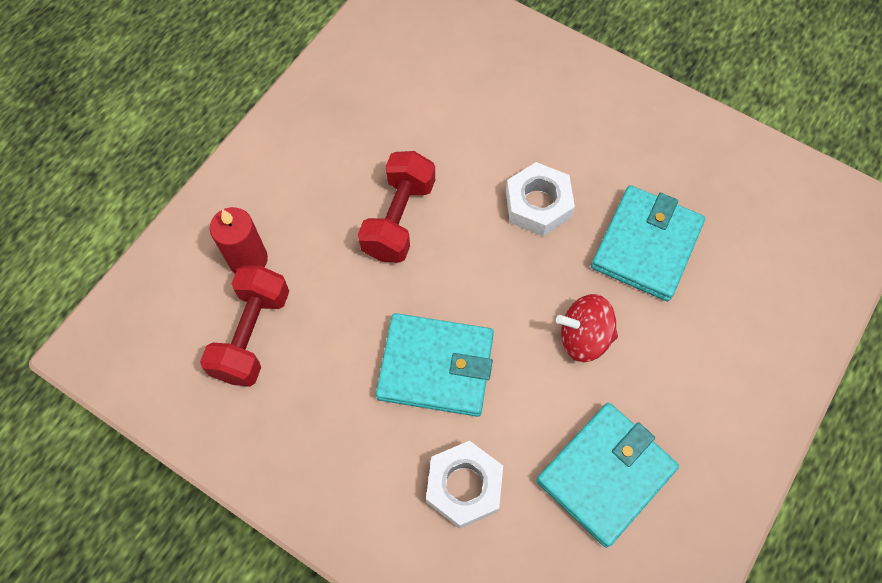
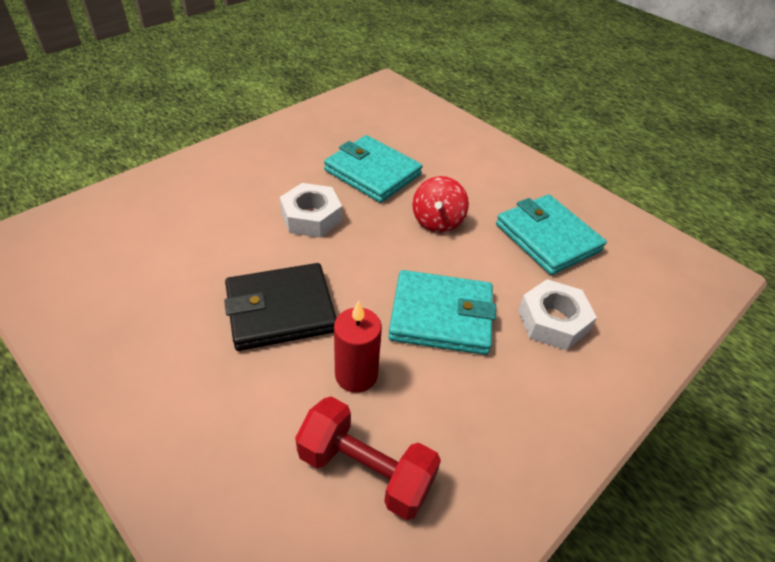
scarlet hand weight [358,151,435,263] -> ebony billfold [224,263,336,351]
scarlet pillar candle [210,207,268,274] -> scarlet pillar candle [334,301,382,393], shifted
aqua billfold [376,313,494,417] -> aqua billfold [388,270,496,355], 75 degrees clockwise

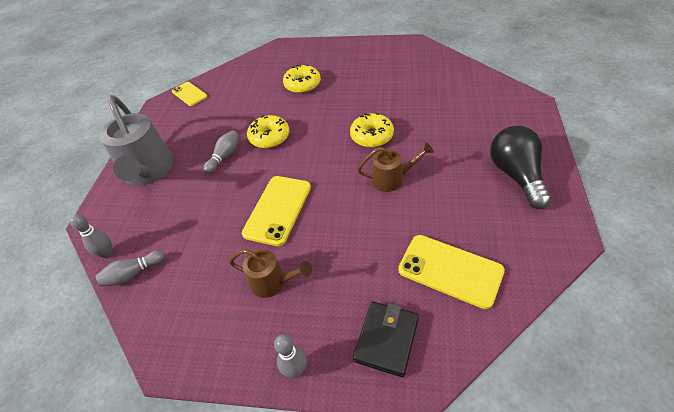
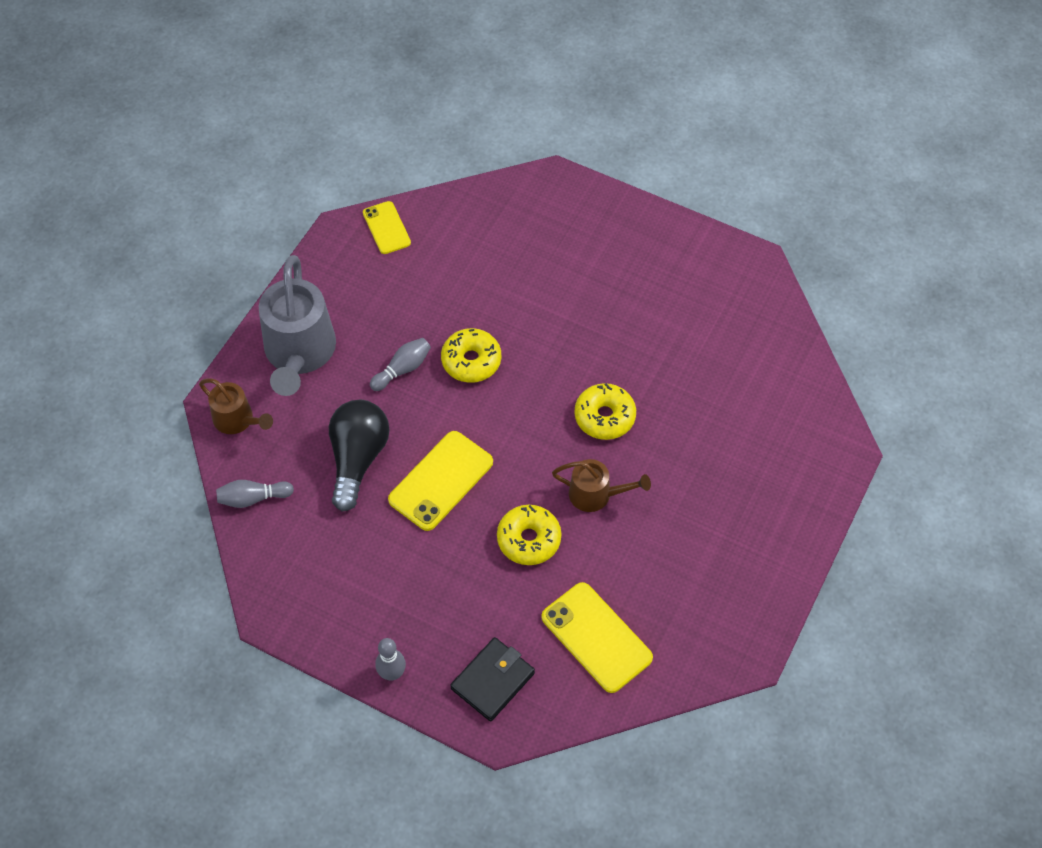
dark brown watering pot [229,249,312,298] -> dark brown watering pot [199,378,273,434], shifted
ebony lightbulb [490,126,551,209] -> ebony lightbulb [329,400,389,512], shifted
golden glazed donut [283,64,321,93] -> golden glazed donut [497,505,561,565], shifted
gray bowling pin [70,214,113,258] -> none

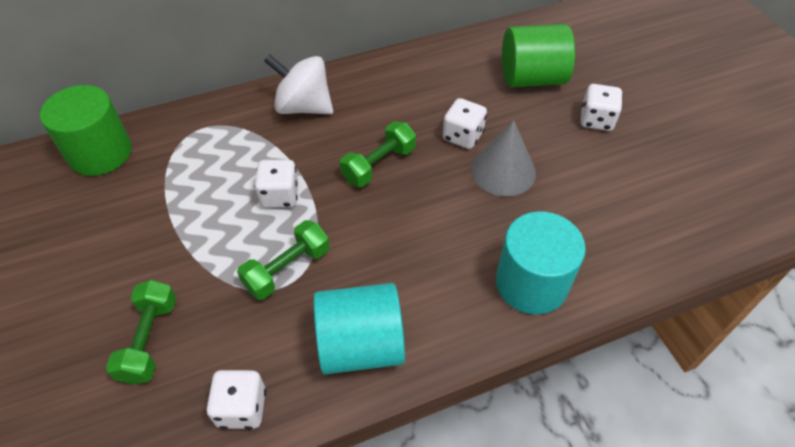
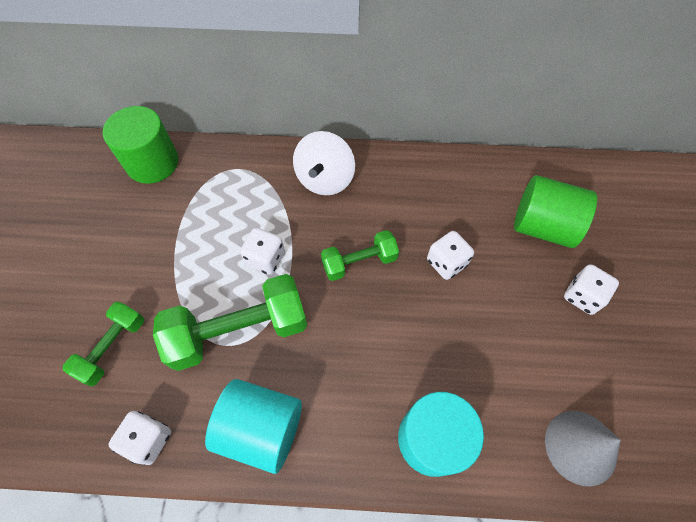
leaf-green hand weight [237,220,330,300] -> leaf-green hand weight [153,274,307,371], x1.73
pure white whirligig [264,54,333,114] -> pure white whirligig [293,131,355,195], 120 degrees counterclockwise
gray cone [471,120,536,196] -> gray cone [545,411,620,486], shifted

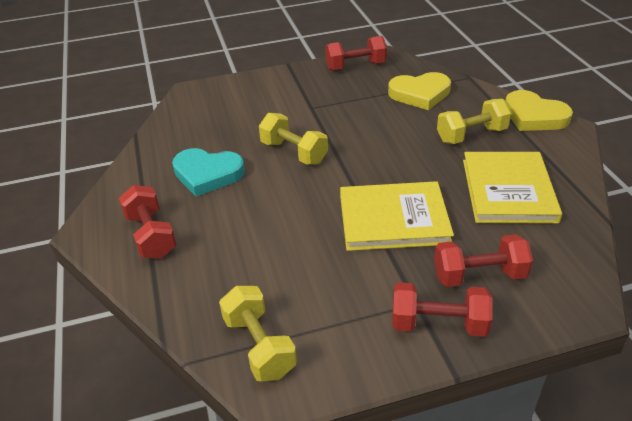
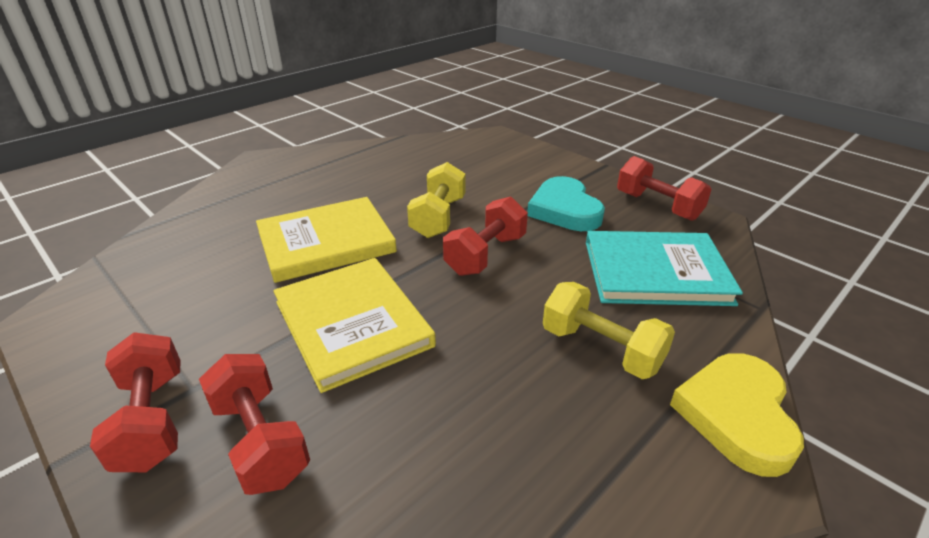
golden book [463,152,562,224] -> golden book [256,197,397,283], shifted
scarlet hand weight [119,185,177,259] -> scarlet hand weight [443,196,528,276], shifted
aqua heart shape [172,148,245,197] -> aqua heart shape [527,176,605,231], shifted
golden heart shape [388,72,451,110] -> aqua book [586,231,743,306]
golden hand weight [219,286,297,382] -> none

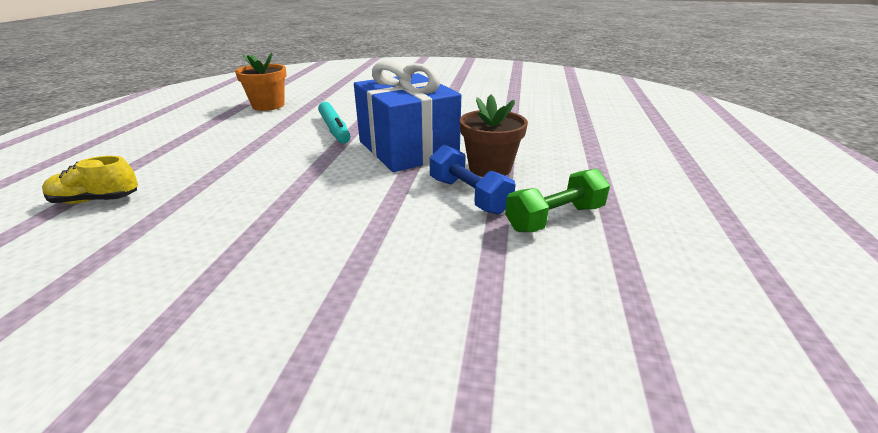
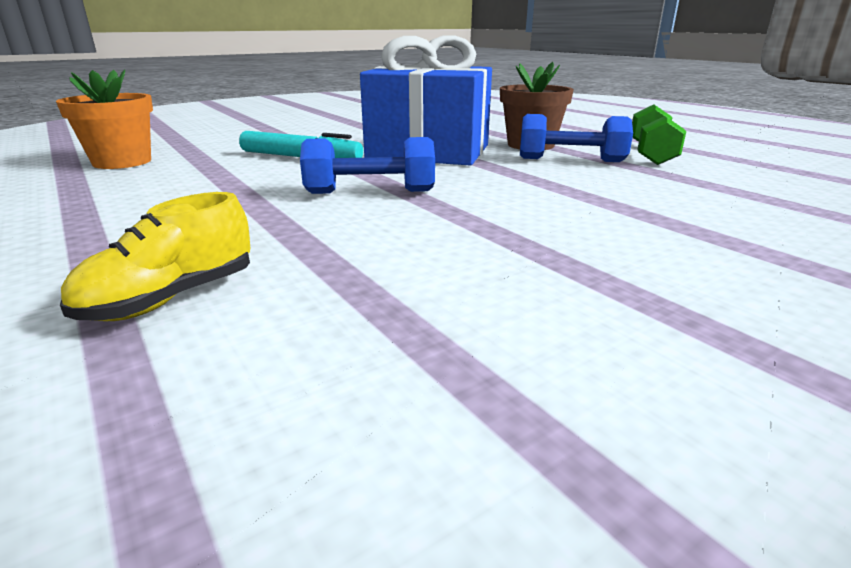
none -> blue hand weight [300,137,435,194]

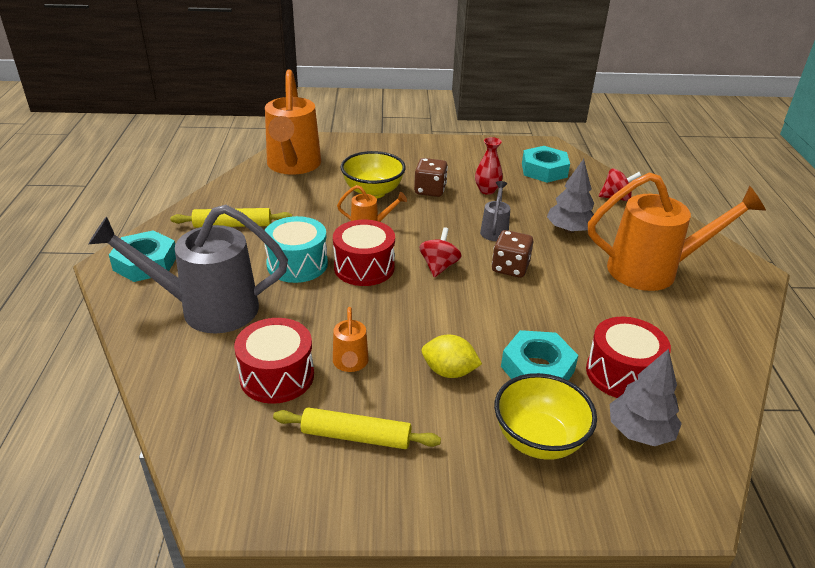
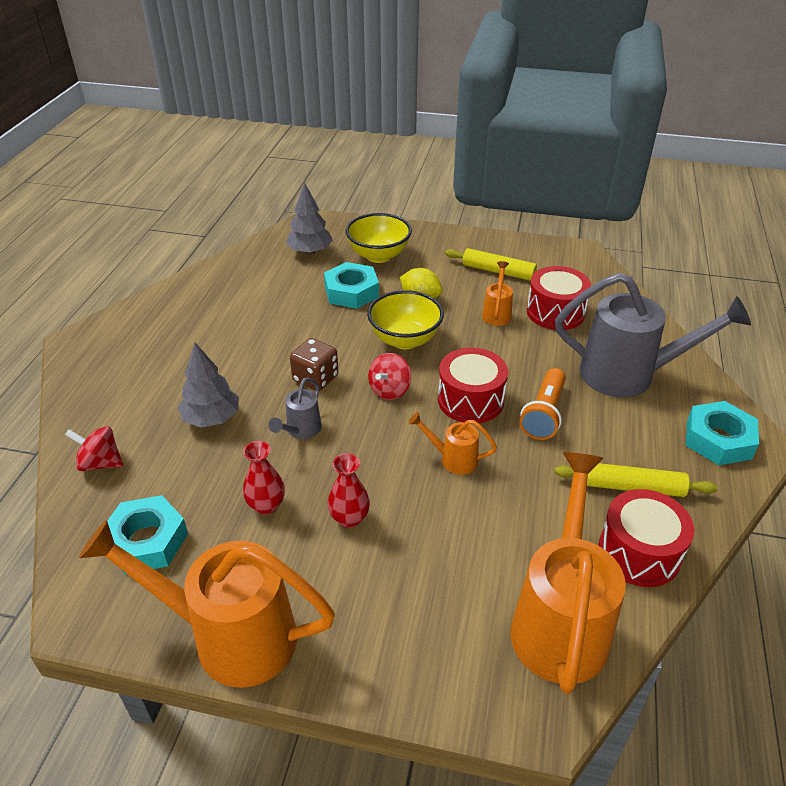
bright orange watering pot [588,173,766,291] -> bright orange watering pot [79,520,335,688], shifted
dark brown die [414,158,448,197] -> scarlet flower vase [327,453,370,528]
golden bowl [340,151,406,199] -> golden bowl [367,290,444,349], shifted
aqua drum [264,216,328,283] -> bright orange flashlight [520,368,566,440]
scarlet drum [586,317,671,398] -> scarlet drum [598,489,694,587], shifted

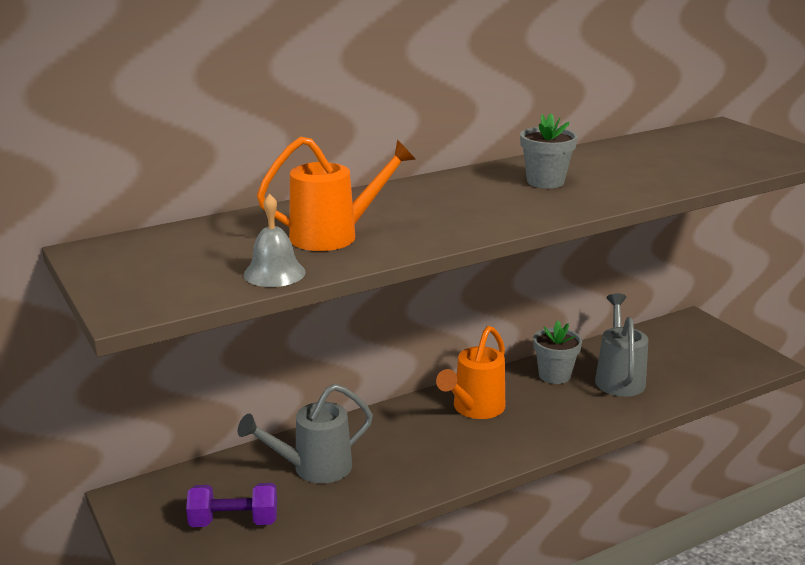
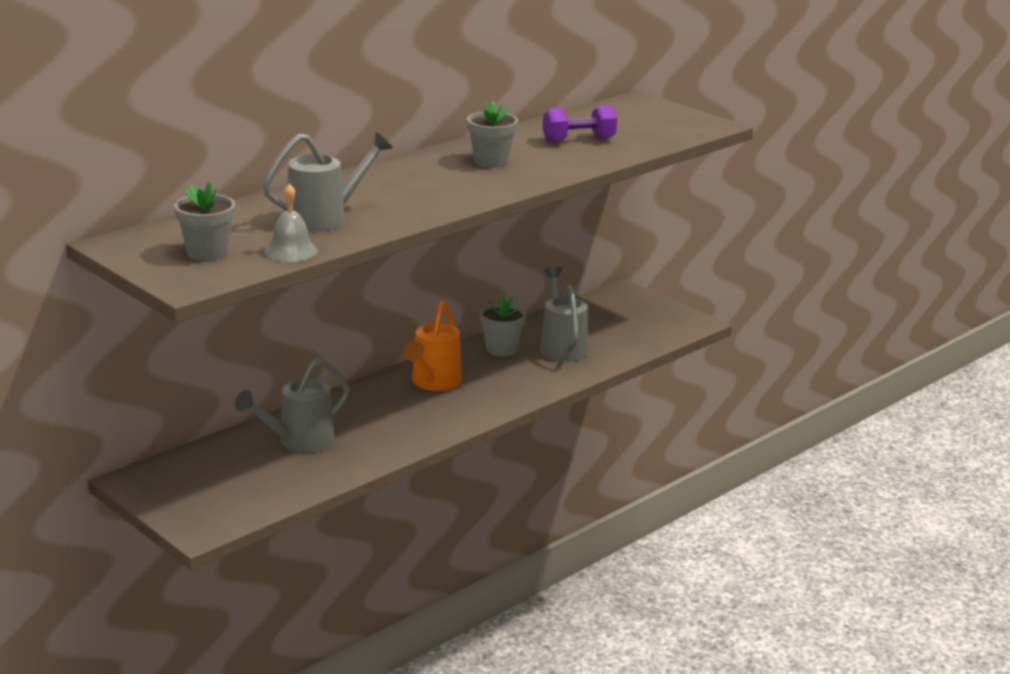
none -> gray potted plant [174,182,235,261]
bright orange watering pot [257,136,416,251] -> gray watering pot [263,132,393,232]
violet hand weight [186,483,277,527] -> violet hand weight [543,105,617,143], shifted

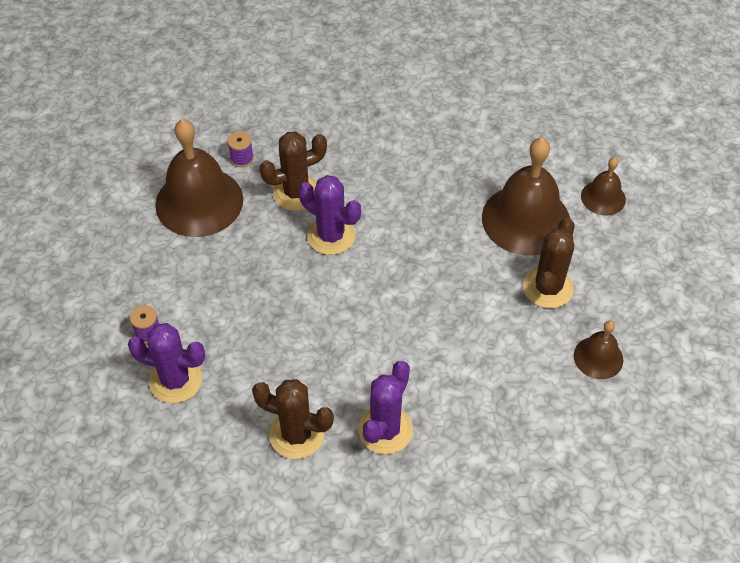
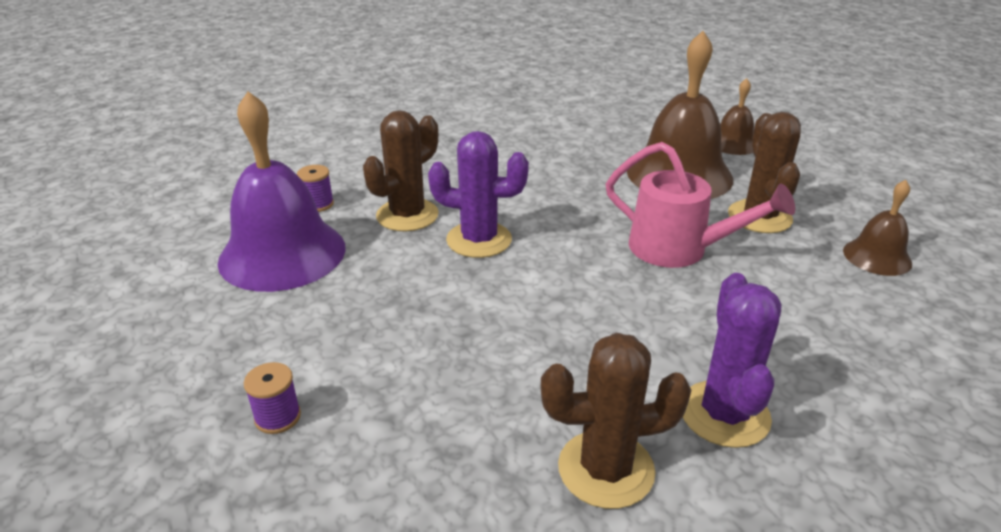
dark brown school bell [155,119,243,237] -> violet school bell [218,91,346,292]
none -> pink watering pot [606,142,795,268]
violet saguaro cactus [128,323,205,403] -> none

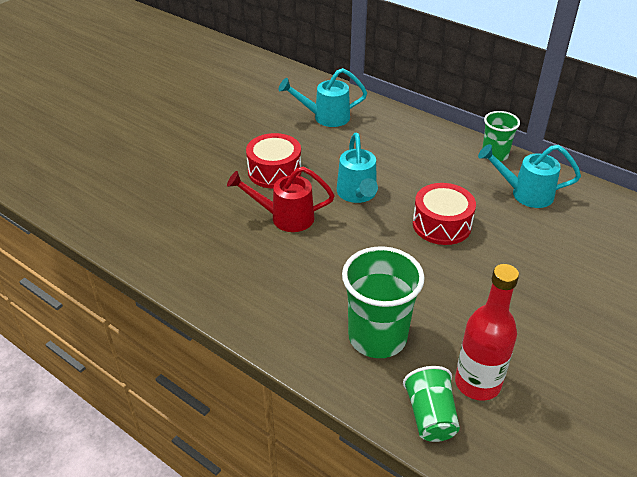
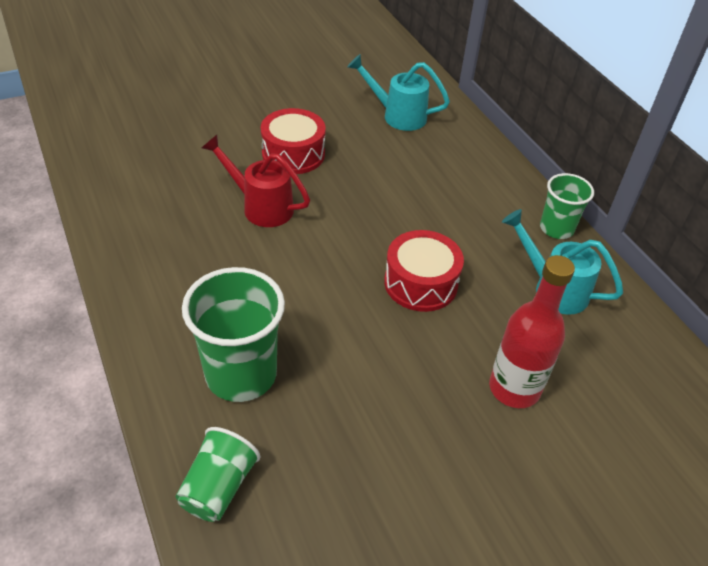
scarlet drink bottle [455,264,519,401] -> scarlet drink bottle [489,255,575,408], shifted
aqua watering pot [337,133,378,203] -> none

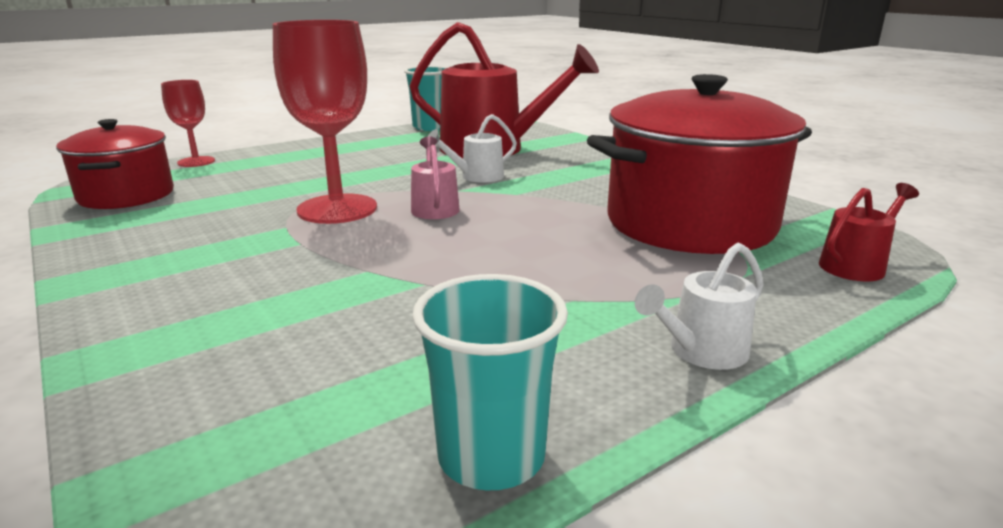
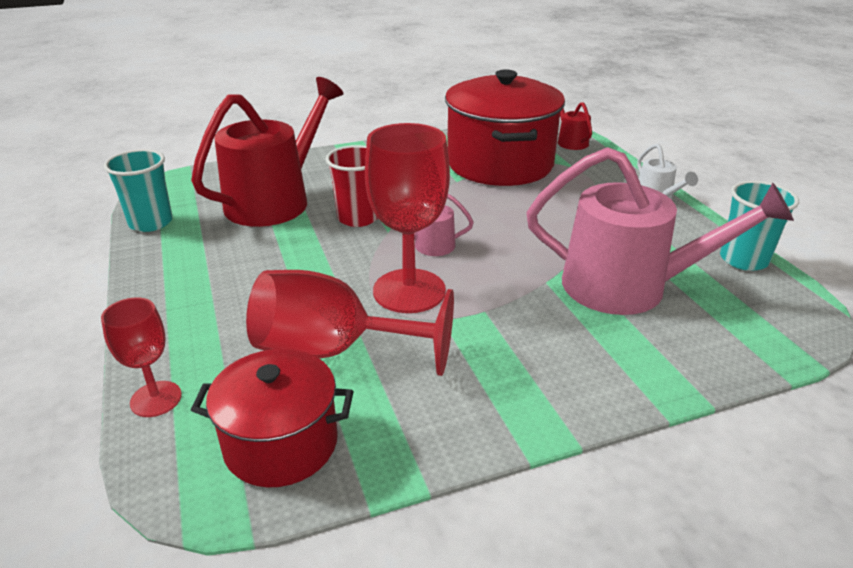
none -> scarlet goblet [246,270,454,376]
pure white watering pot [428,114,517,183] -> scarlet beaker [326,145,378,227]
none -> pink watering pot [526,147,794,315]

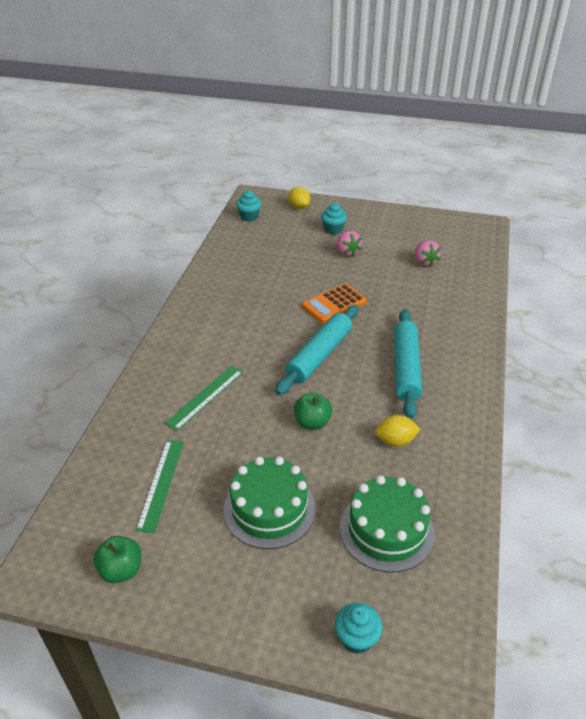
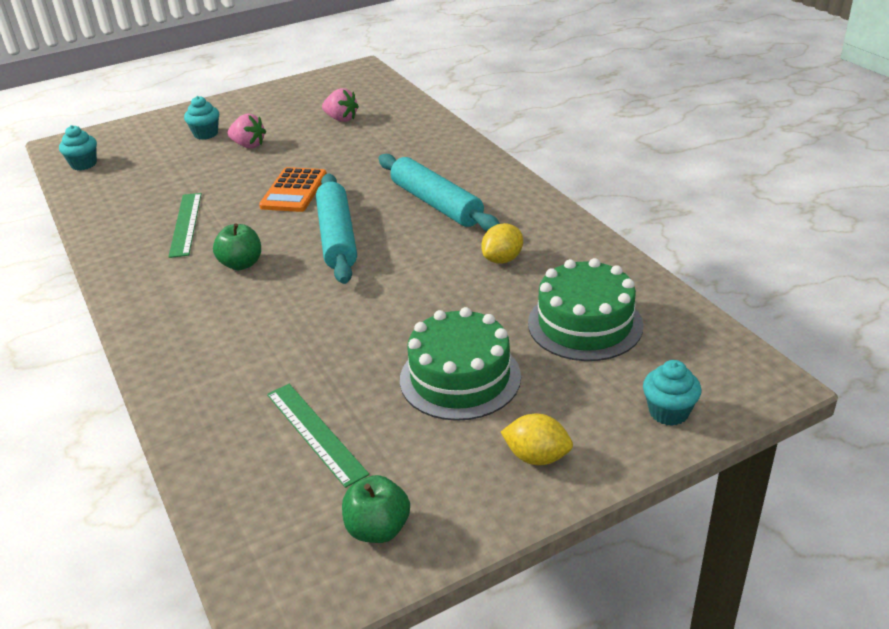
leaf-green straightedge [165,366,243,431] -> leaf-green straightedge [168,193,202,258], shifted
leaf-green apple fruit [294,392,332,430] -> leaf-green apple fruit [213,223,261,270], shifted
golden lemon [288,187,311,209] -> golden lemon [501,414,573,465], shifted

